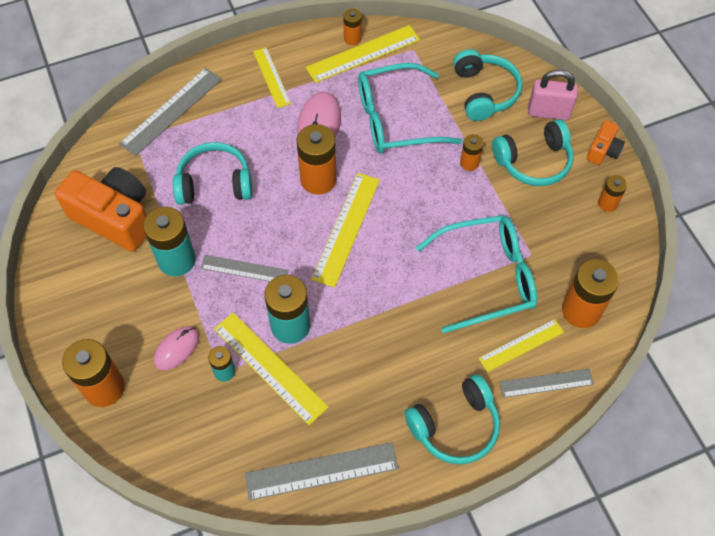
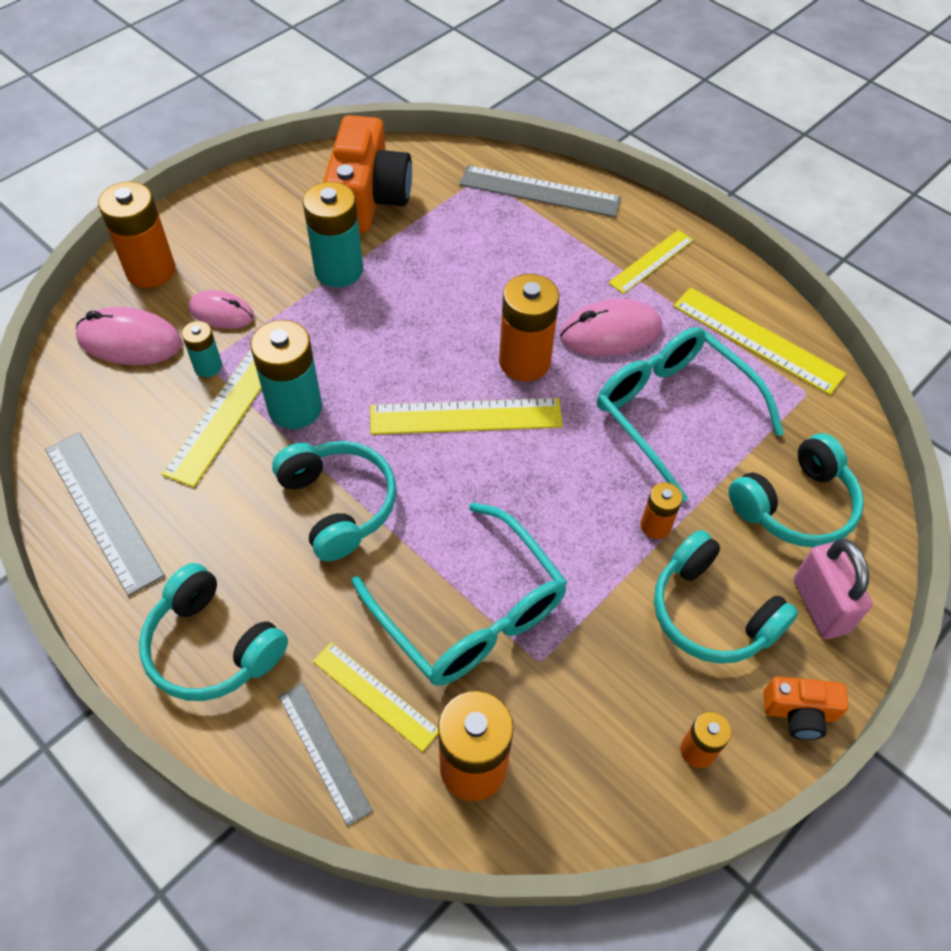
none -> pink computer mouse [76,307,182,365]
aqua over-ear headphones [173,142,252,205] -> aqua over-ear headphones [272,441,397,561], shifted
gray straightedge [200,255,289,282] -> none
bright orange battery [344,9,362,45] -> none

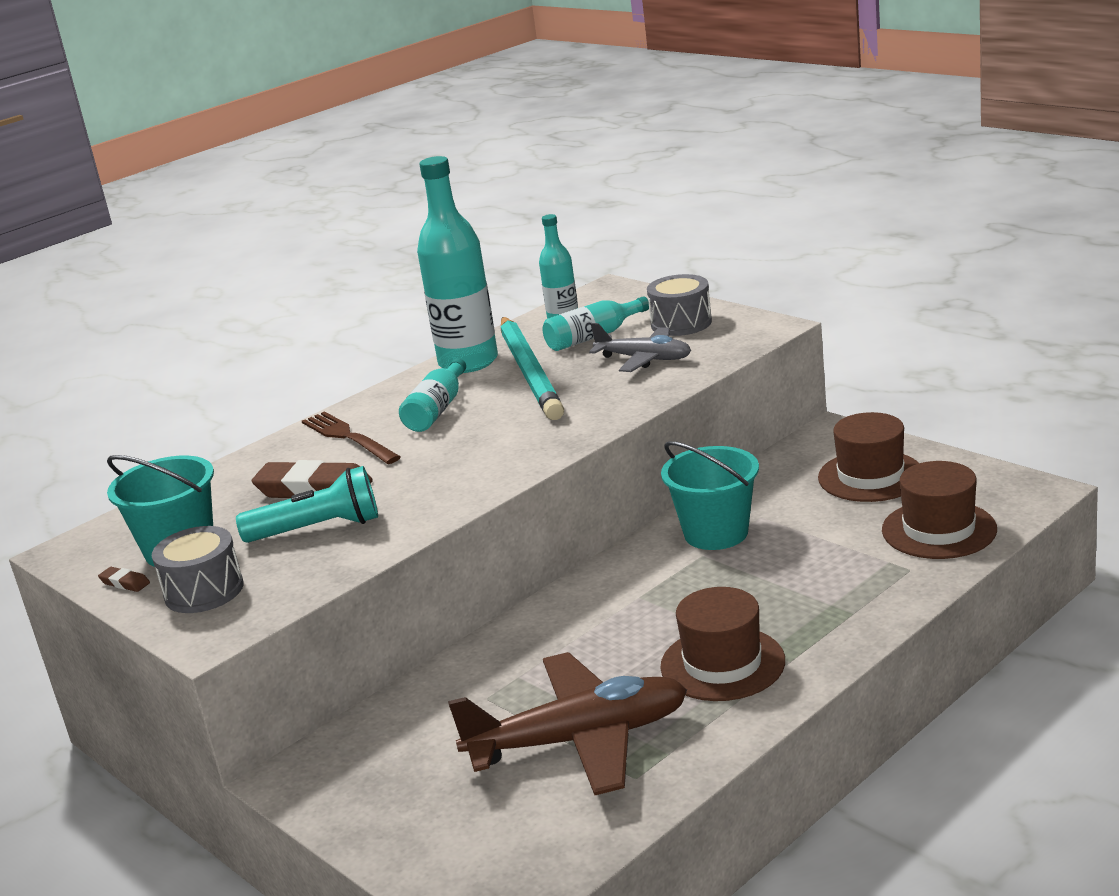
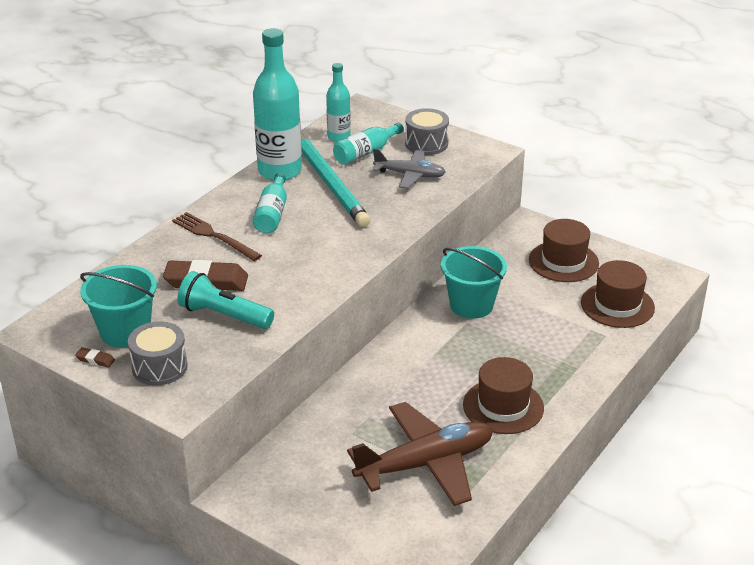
aqua flashlight [236,466,378,543] -> aqua flashlight [178,271,274,329], 135 degrees counterclockwise

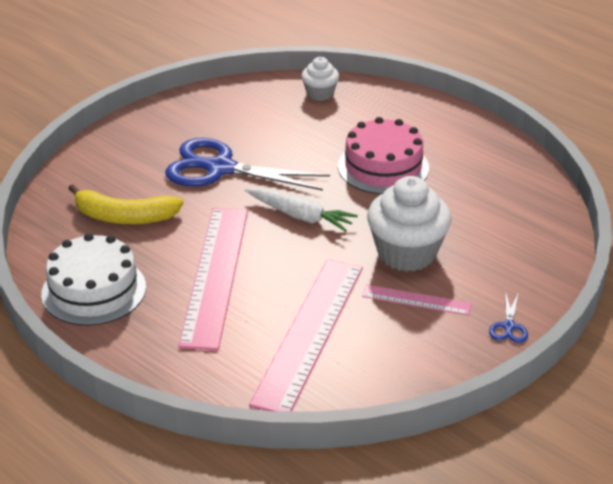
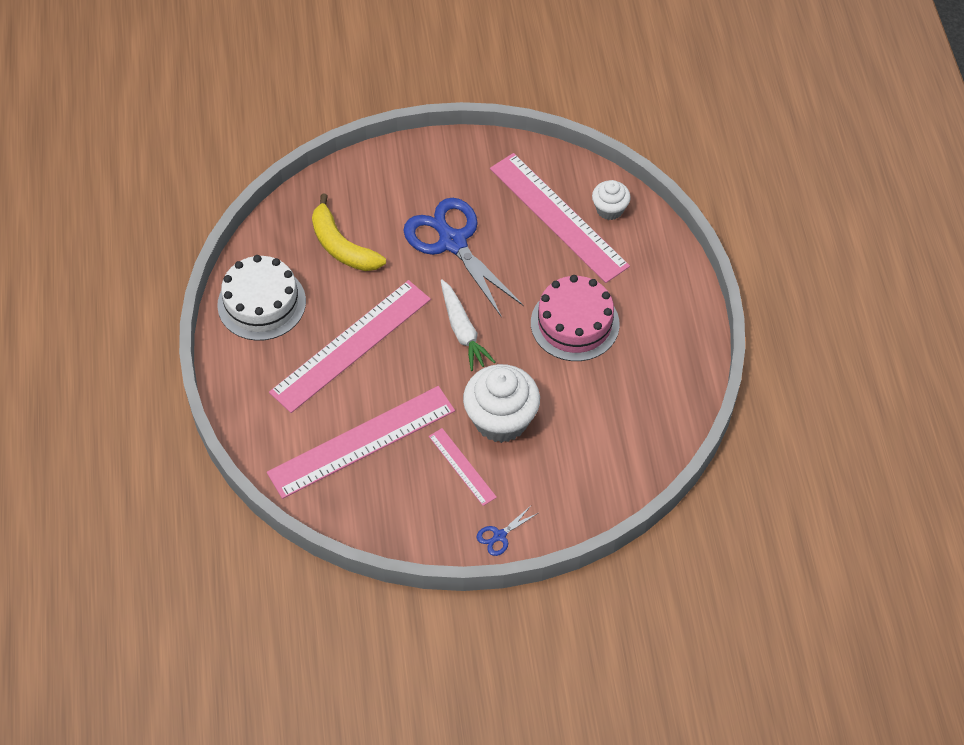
none -> pink straightedge [490,153,630,283]

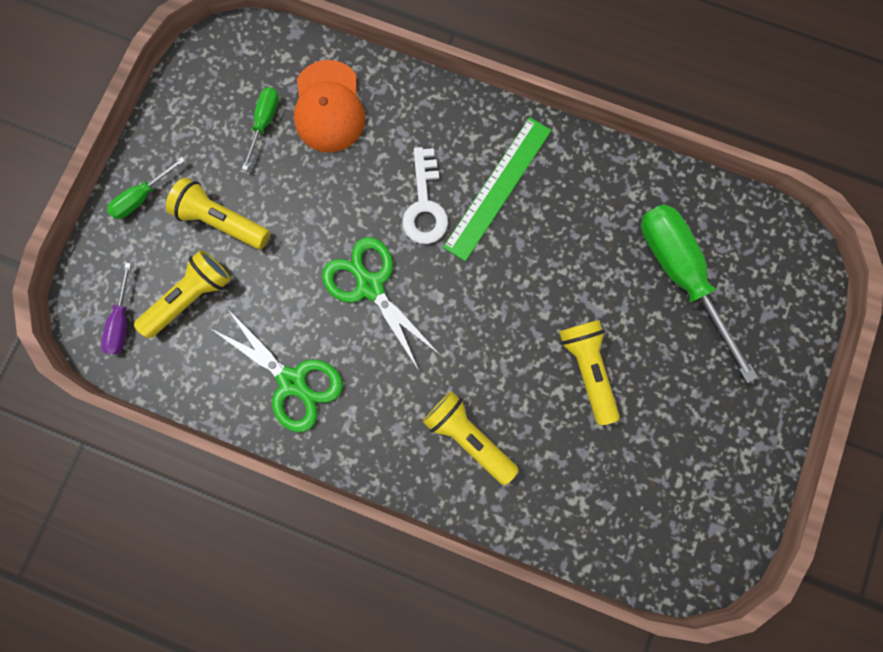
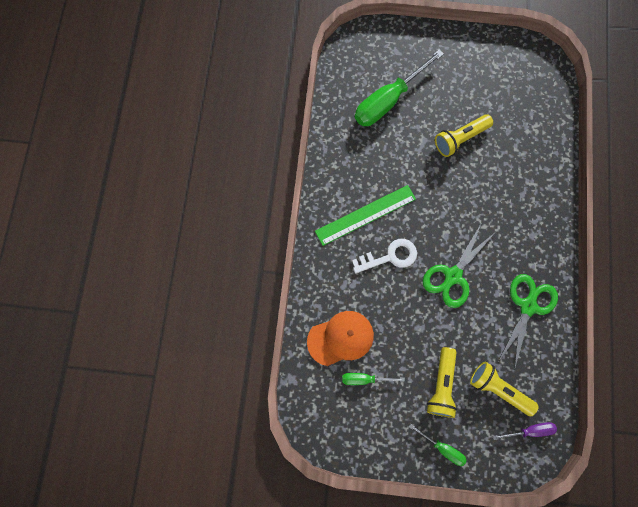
leaf-green straightedge [443,117,552,261] -> leaf-green straightedge [315,185,416,246], 45 degrees counterclockwise
golden flashlight [423,391,518,485] -> none

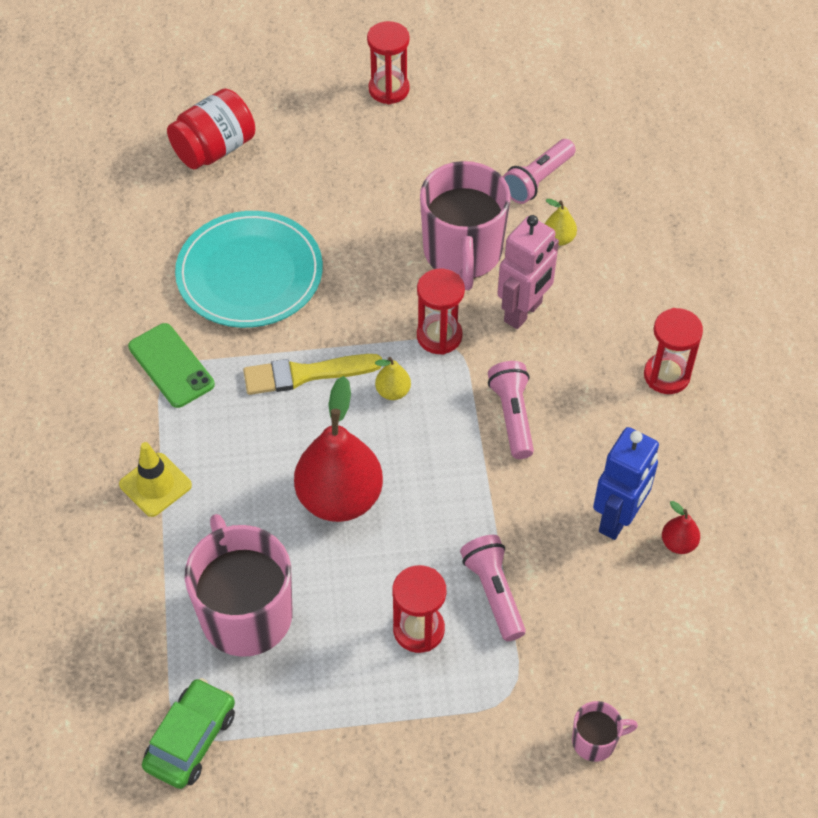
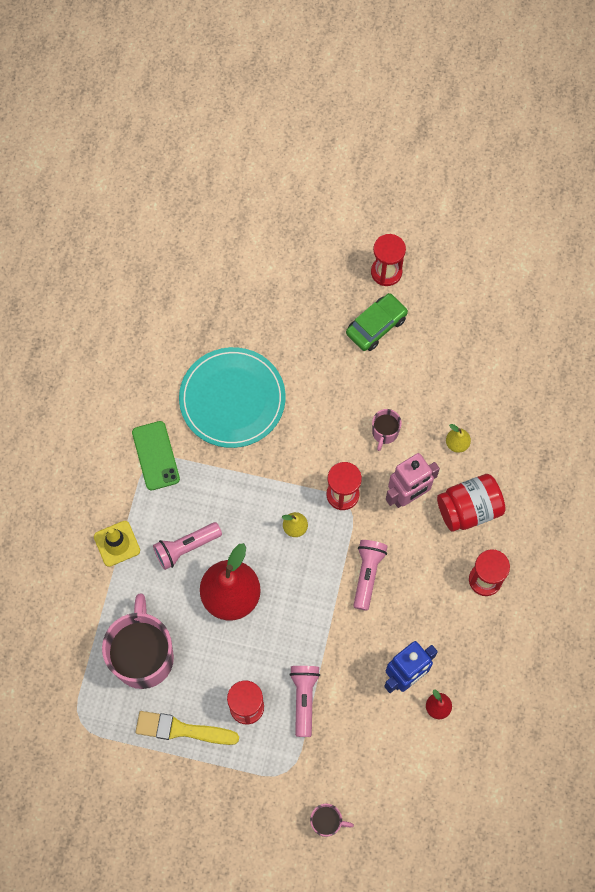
golden paint brush [243,354,382,395] -> golden paint brush [136,711,239,745], shifted
pink flashlight [503,139,576,204] -> pink flashlight [153,522,222,570], shifted
leaf-green toy car [142,678,235,789] -> leaf-green toy car [346,293,408,351], shifted
pink mug [420,161,511,290] -> pink mug [372,409,402,451], x0.45
scarlet jar [167,89,255,170] -> scarlet jar [437,474,506,532], shifted

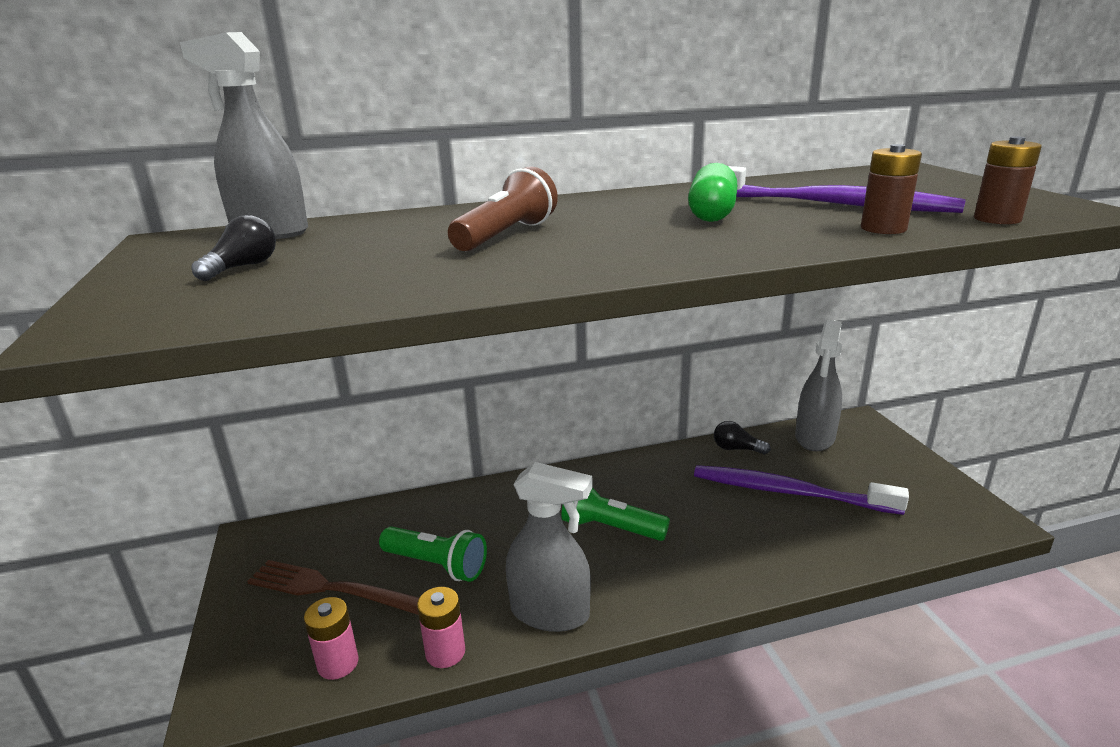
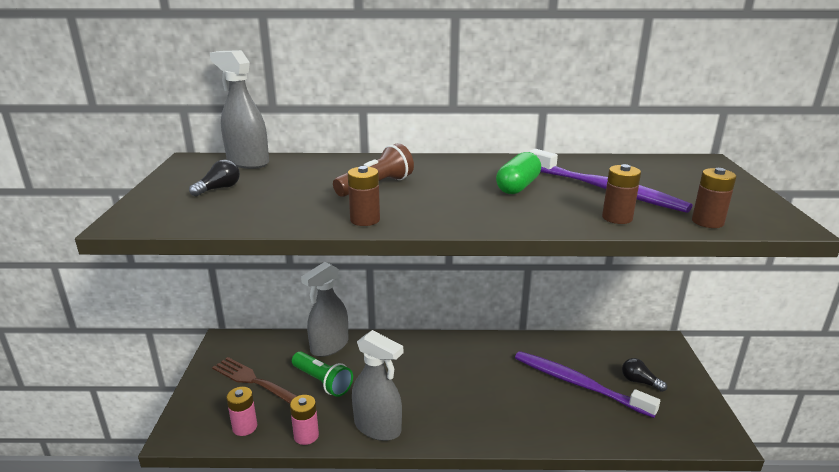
gray spray cleaner [795,320,842,451] -> gray spray cleaner [301,262,349,357], shifted
none -> dark brown battery [348,166,380,226]
ebony lightbulb [714,421,771,454] -> ebony lightbulb [622,358,667,392], shifted
leaf-green flashlight [561,487,670,541] -> none

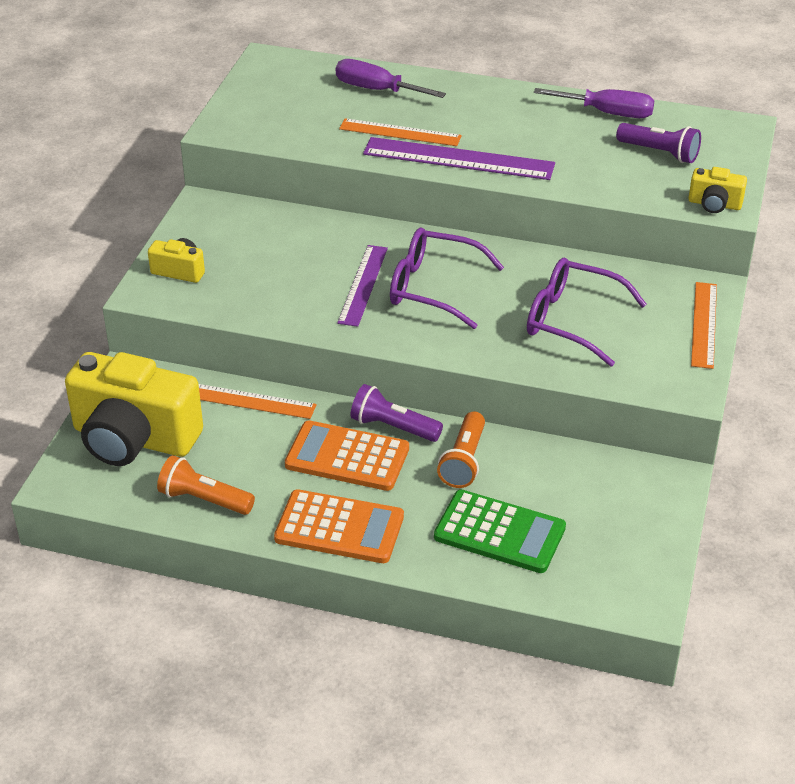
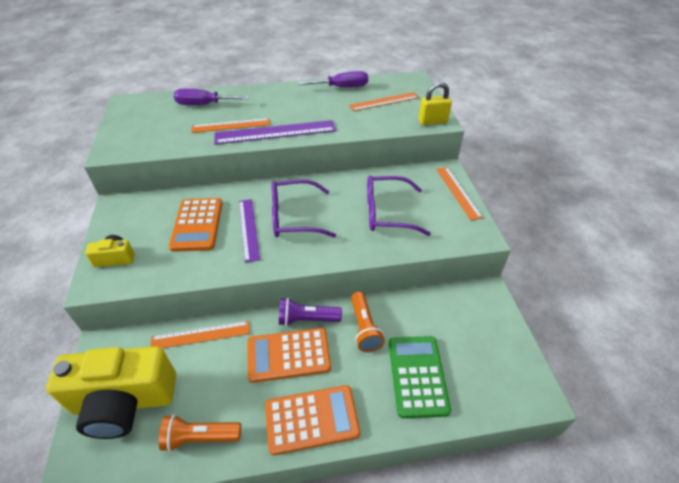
none -> bright orange pocket calculator [169,198,223,252]
violet flashlight [616,123,701,163] -> bright orange straightedge [349,92,419,111]
leaf-green pocket calculator [434,490,566,573] -> leaf-green pocket calculator [389,336,451,418], 90 degrees counterclockwise
golden compact camera [688,167,747,213] -> golden padlock [419,82,452,125]

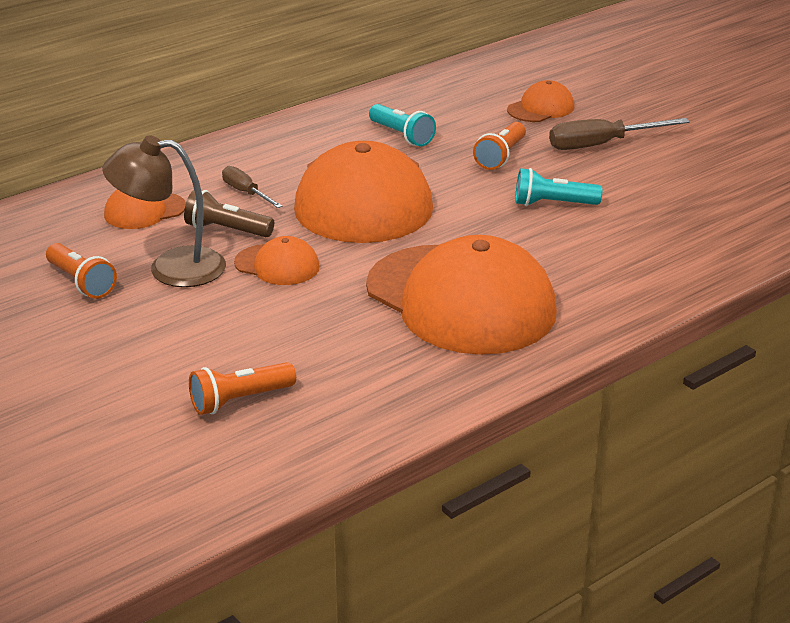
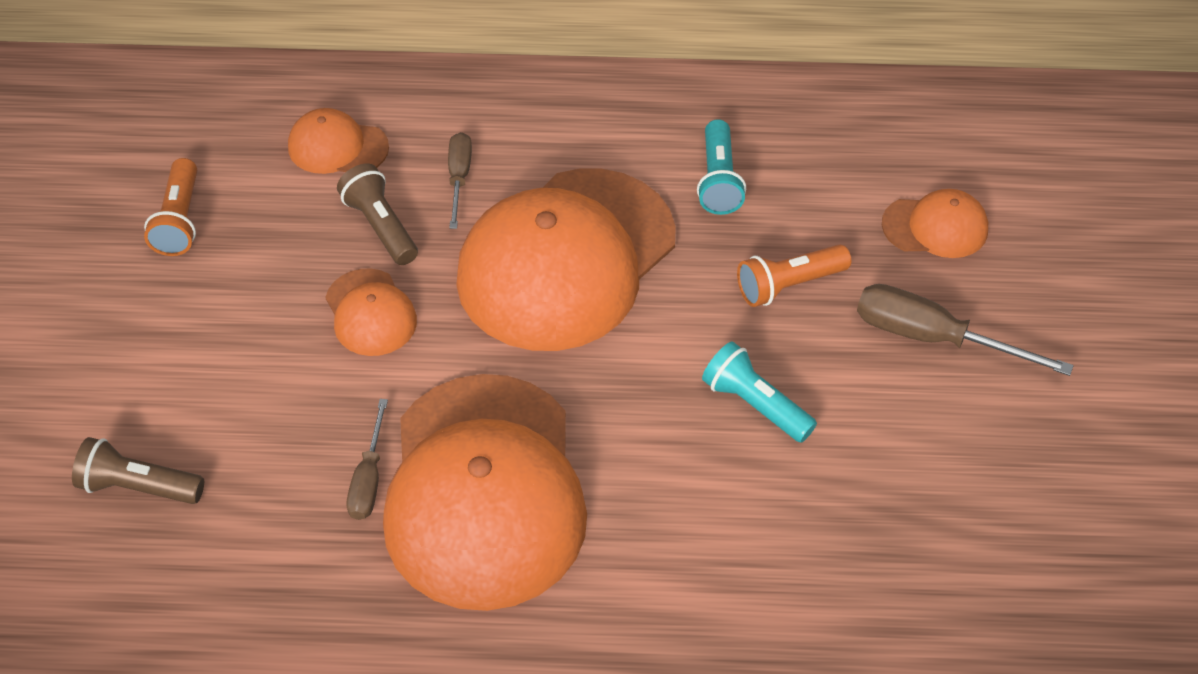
bright orange flashlight [189,362,296,415] -> dark brown flashlight [72,437,204,504]
none -> dark brown screwdriver [347,399,388,520]
dark brown desk lamp [102,135,226,287] -> none

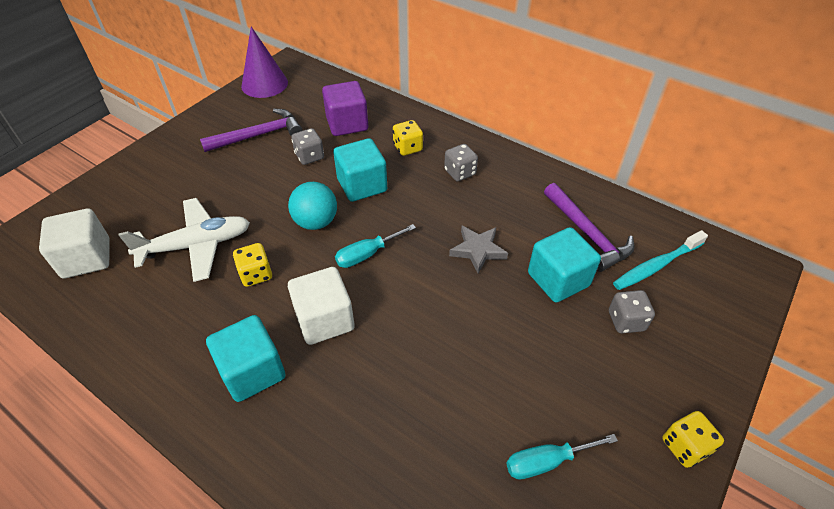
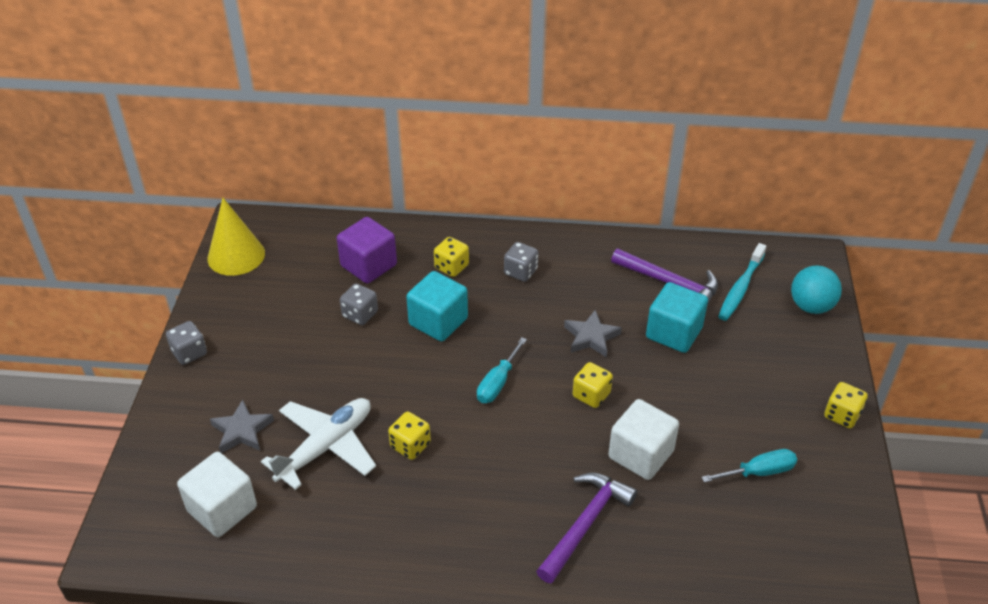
gray die [609,290,655,333] -> gray die [166,321,207,365], shifted
violet cone [241,27,288,98] -> golden cone [207,198,265,276]
none -> gray star [210,400,274,453]
violet hammer [200,109,302,152] -> violet hammer [536,472,637,584], shifted
none -> golden die [573,362,613,408]
pure white block [288,267,355,345] -> pure white block [608,399,679,480], shifted
aqua screwdriver [506,434,618,479] -> aqua screwdriver [701,449,797,483], 150 degrees counterclockwise
aqua play ball [288,182,337,230] -> aqua play ball [791,265,842,314], shifted
aqua block [206,315,286,402] -> none

